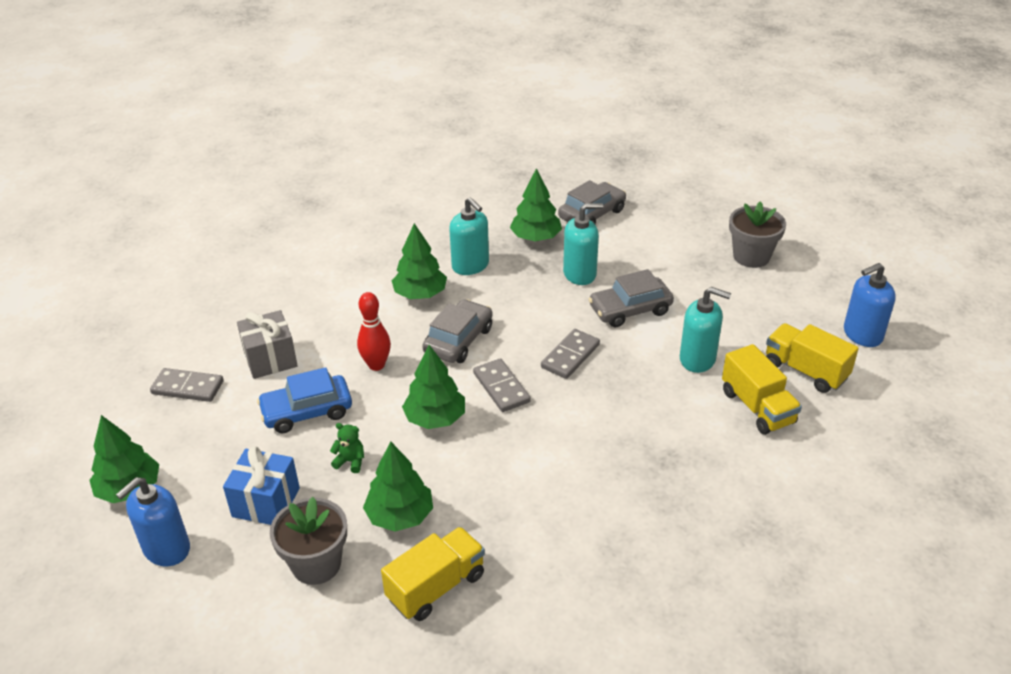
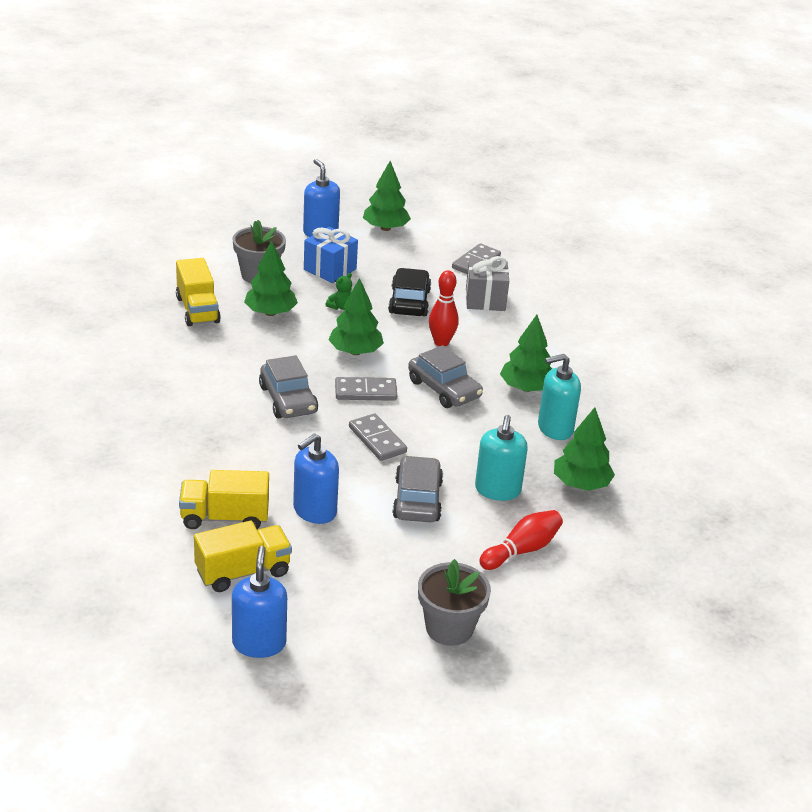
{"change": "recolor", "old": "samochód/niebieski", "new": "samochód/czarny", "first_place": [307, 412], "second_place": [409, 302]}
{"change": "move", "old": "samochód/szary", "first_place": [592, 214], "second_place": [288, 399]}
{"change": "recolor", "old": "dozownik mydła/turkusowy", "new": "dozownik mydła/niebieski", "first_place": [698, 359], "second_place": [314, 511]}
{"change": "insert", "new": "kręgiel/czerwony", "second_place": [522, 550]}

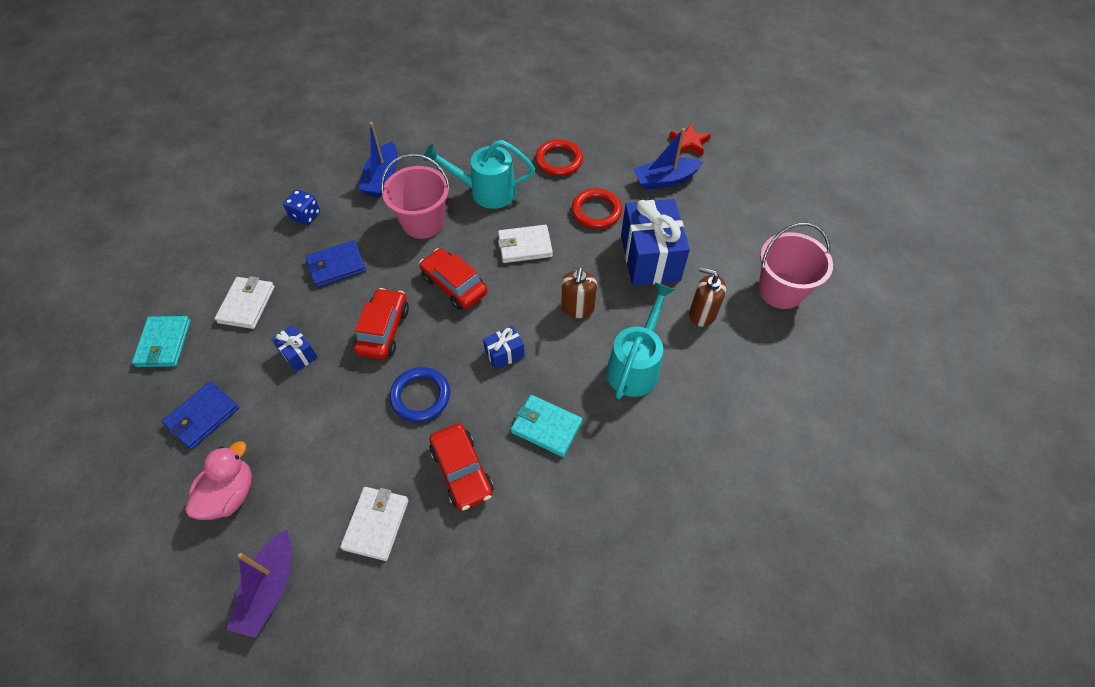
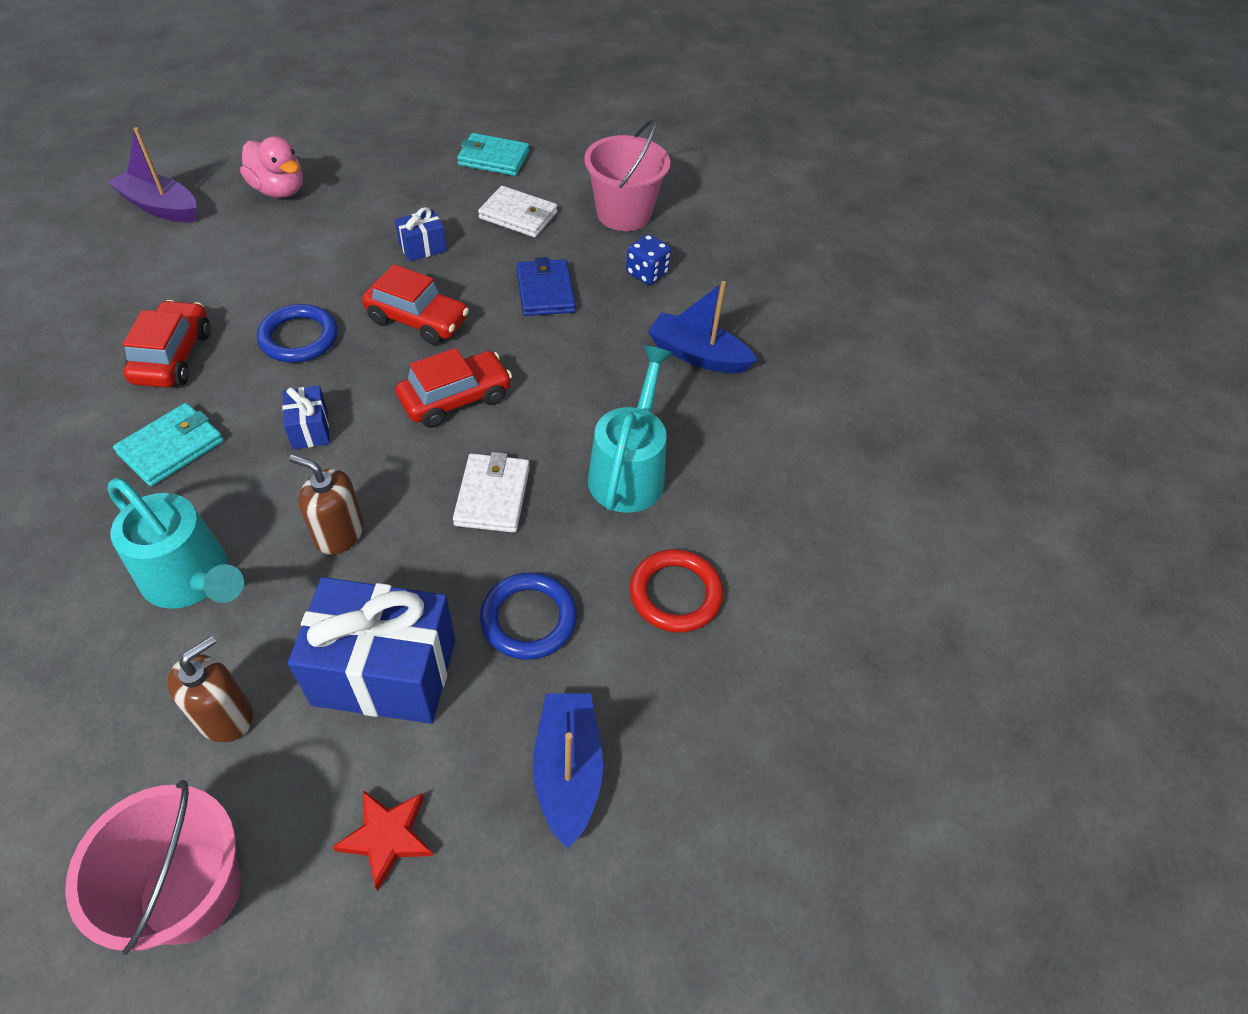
{"change": "delete", "old": "portfel/niebieski", "first_place": [203, 417]}
{"change": "delete", "old": "portfel/biały", "first_place": [376, 524]}
{"change": "move", "old": "wiadro/różowy", "first_place": [423, 222], "second_place": [623, 214]}
{"change": "rotate", "old": "samochód/czerwony", "first_place": [462, 471], "second_place": [173, 356], "degrees": 105}
{"change": "recolor", "old": "pierścień/czerwony", "new": "pierścień/niebieski", "first_place": [596, 211], "second_place": [528, 619]}
{"change": "move", "old": "gwiazda/czerwony", "first_place": [689, 142], "second_place": [387, 837]}

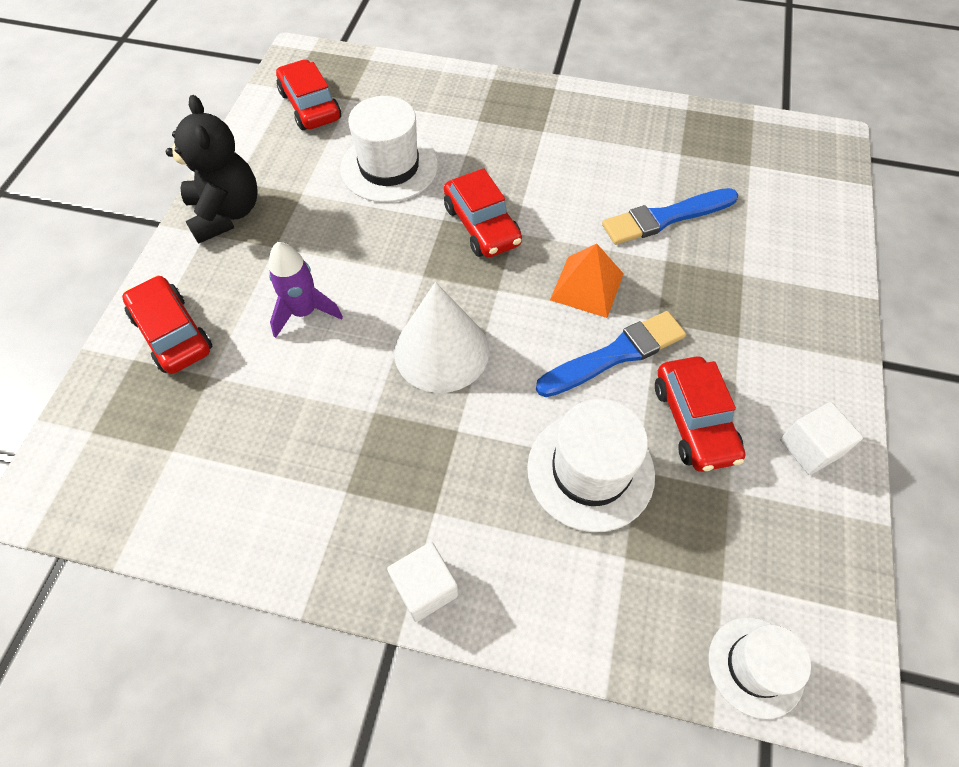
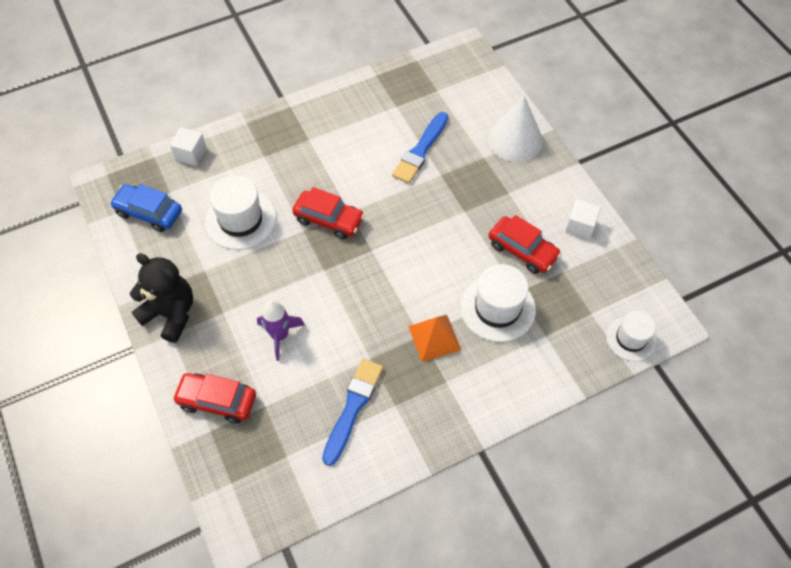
{"change": "recolor", "old": "samochód/czerwony", "new": "samochód/niebieski", "first_place": [310, 106], "second_place": [149, 213]}
{"change": "move", "old": "sześcian/biały", "first_place": [425, 588], "second_place": [191, 154]}
{"change": "move", "old": "stożek/biały", "first_place": [441, 351], "second_place": [515, 140]}
{"change": "move", "old": "pędzel/niebieski", "first_place": [615, 355], "second_place": [353, 408]}
{"change": "move", "old": "piramida/pomarańczowy", "first_place": [587, 286], "second_place": [434, 337]}

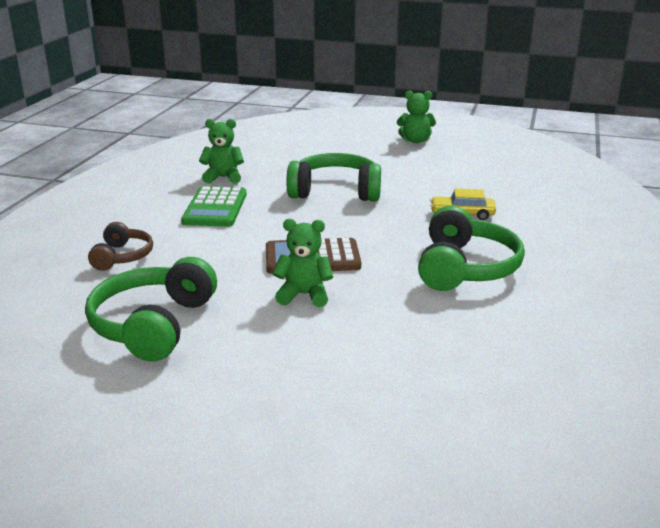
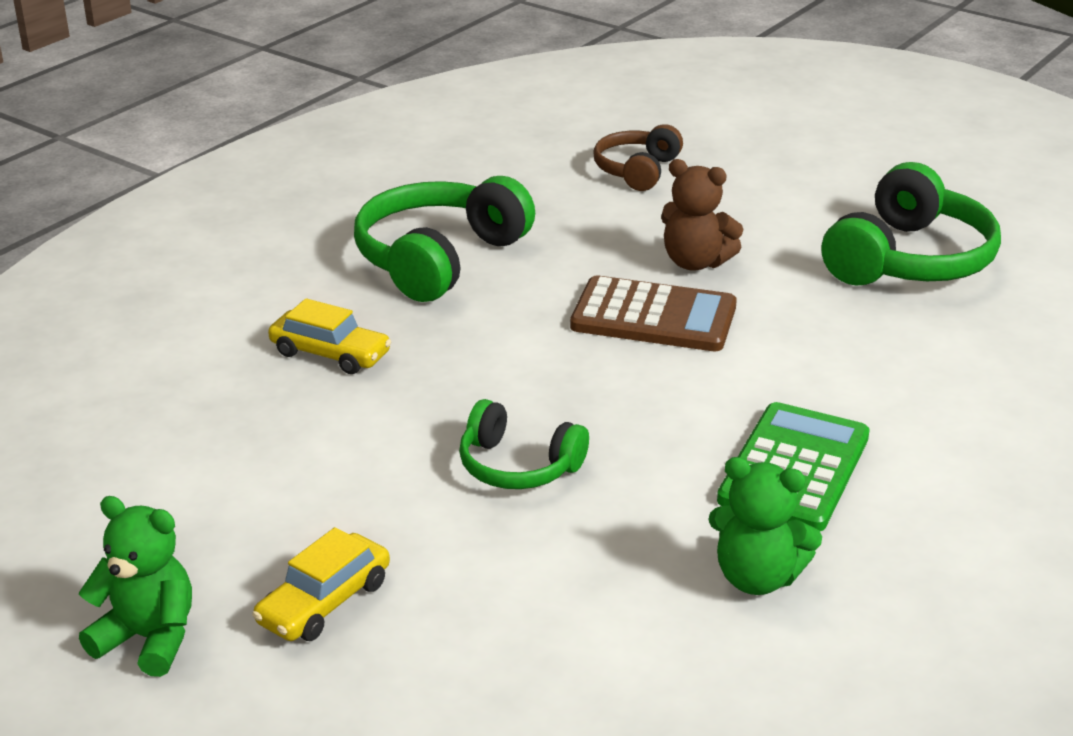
{"change": "move", "old": "słuchawki/brązowy", "first_place": [122, 256], "second_place": [637, 170]}
{"change": "recolor", "old": "miś/zielony", "new": "miś/brązowy", "first_place": [304, 295], "second_place": [695, 262]}
{"change": "resize", "old": "słuchawki/zielony", "first_place": [335, 191], "second_place": [518, 466], "factor": 0.58}
{"change": "insert", "new": "samochód/żółty", "second_place": [324, 602]}

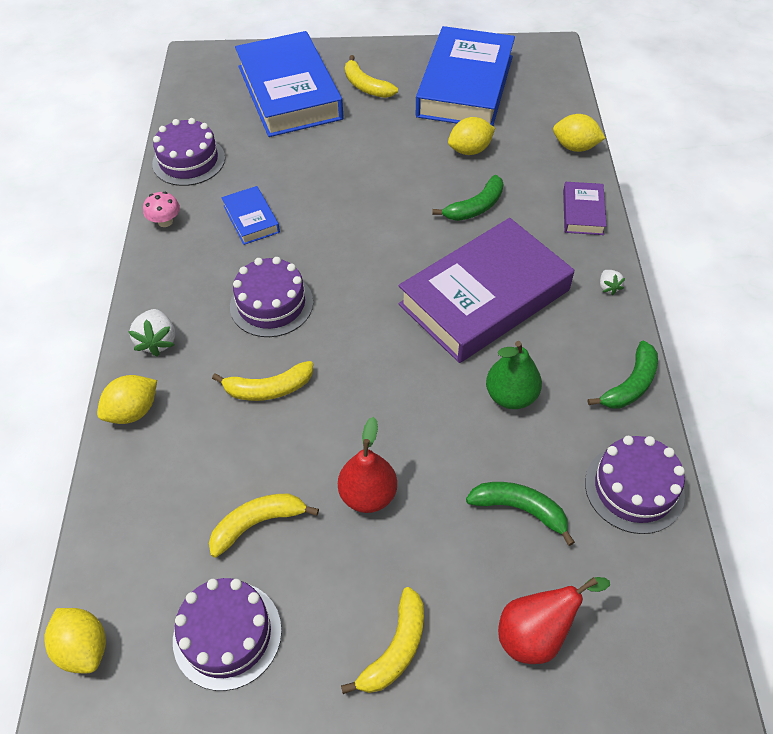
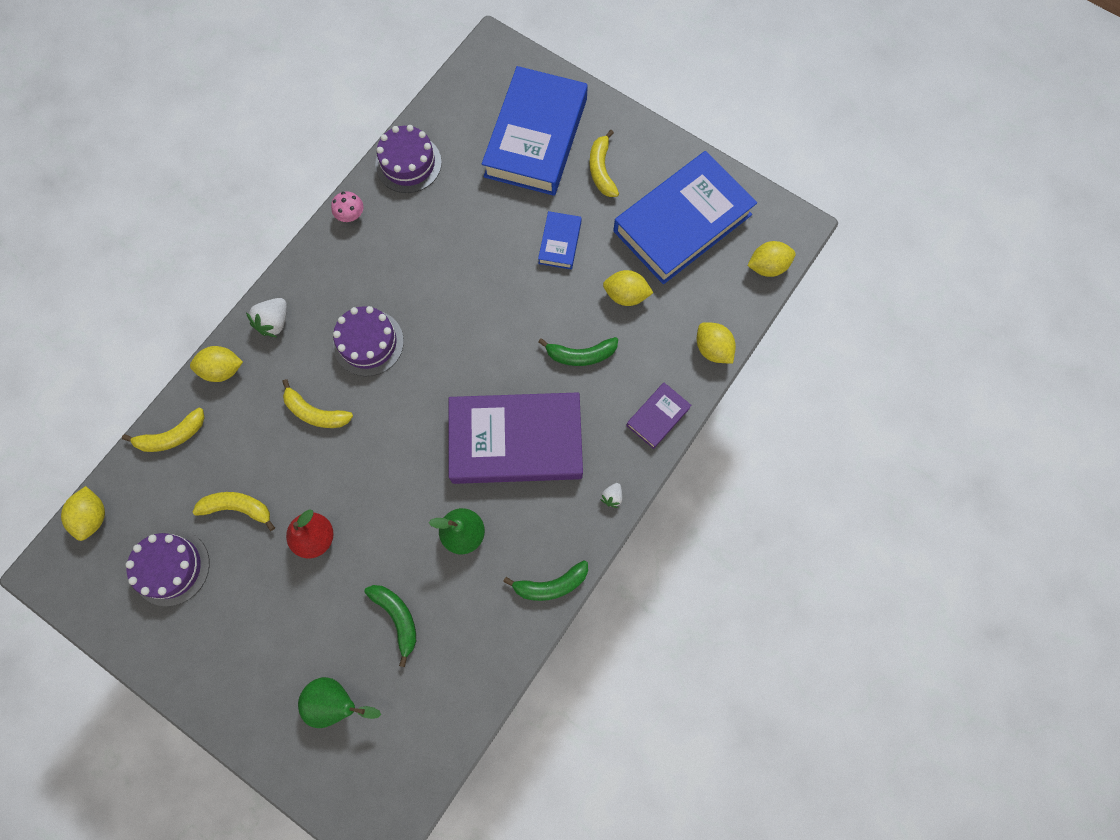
{"change": "move", "old": "książka/niebieski", "first_place": [251, 219], "second_place": [559, 242]}
{"change": "move", "old": "banan/żółty", "first_place": [395, 649], "second_place": [172, 436]}
{"change": "recolor", "old": "gruszka/czerwony", "new": "gruszka/zielony", "first_place": [536, 634], "second_place": [337, 702]}
{"change": "delete", "old": "tort/fioletowy", "first_place": [634, 488]}
{"change": "insert", "new": "cytryna/żółty", "second_place": [767, 266]}

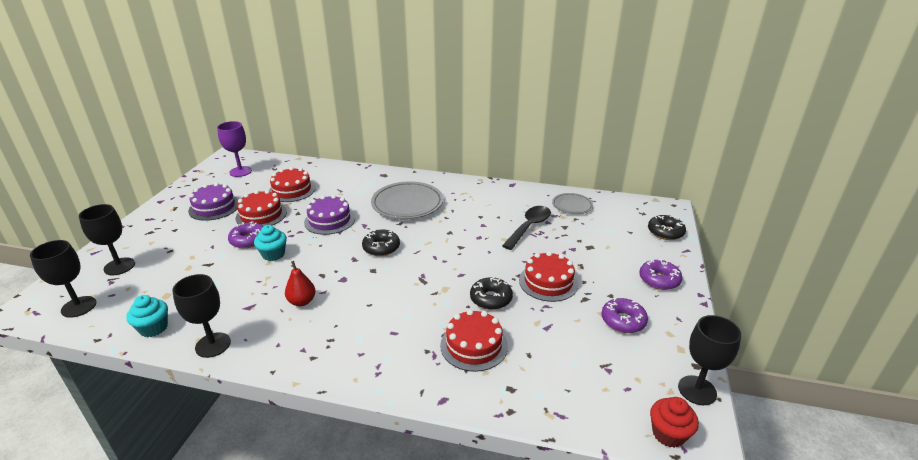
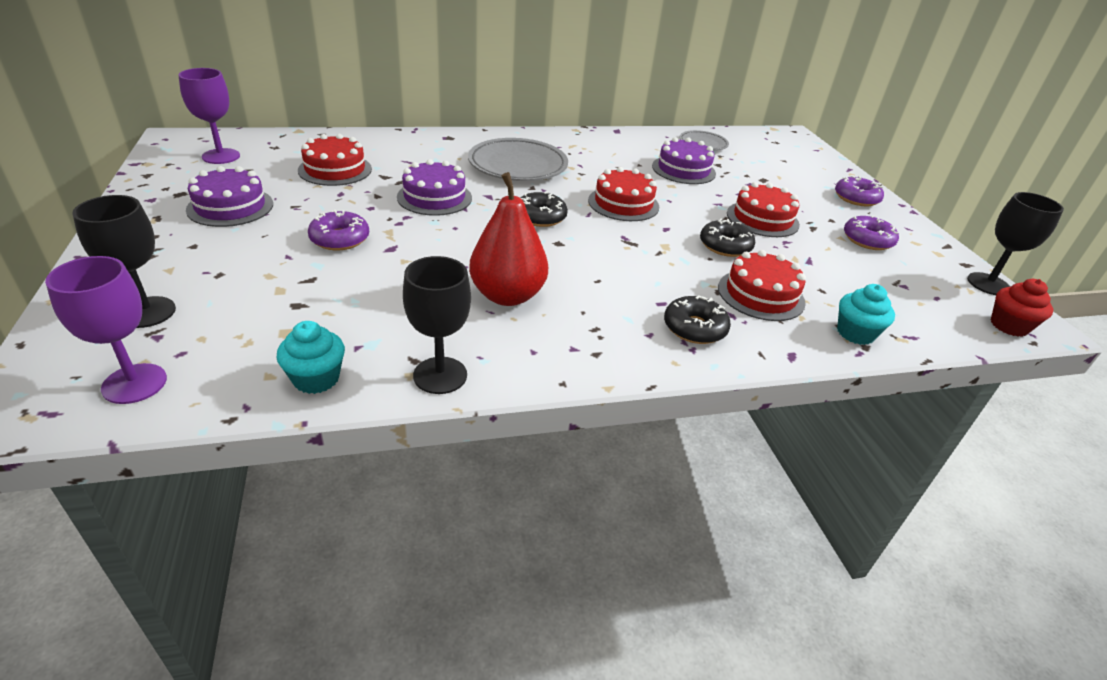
{"change": "recolor", "old": "kielich/czarny", "new": "kielich/fioletowy", "first_place": [79, 307], "second_place": [134, 383]}
{"change": "move", "old": "tort/czerwony", "first_place": [261, 215], "second_place": [623, 203]}
{"change": "move", "old": "muffinka/turkusowy", "first_place": [273, 254], "second_place": [855, 333]}
{"change": "resize", "old": "gruszka/czerwony", "first_place": [302, 301], "second_place": [507, 295], "factor": 1.76}
{"change": "replace", "old": "łyżka/czarny", "new": "tort/fioletowy", "first_place": [529, 227], "second_place": [683, 170]}
{"change": "move", "old": "donut/czarny", "first_place": [665, 232], "second_place": [694, 328]}

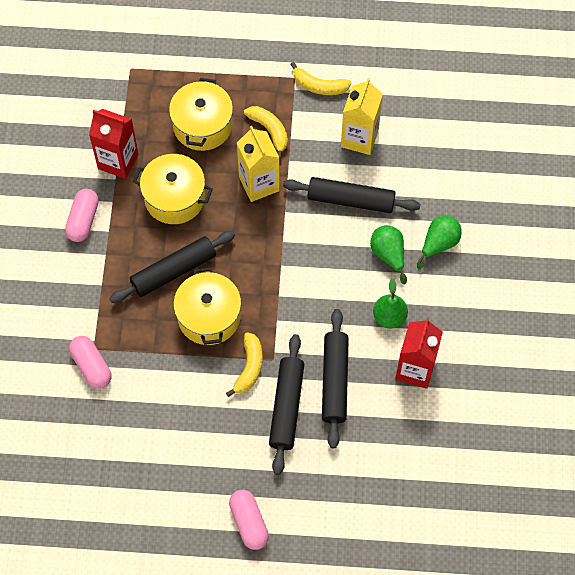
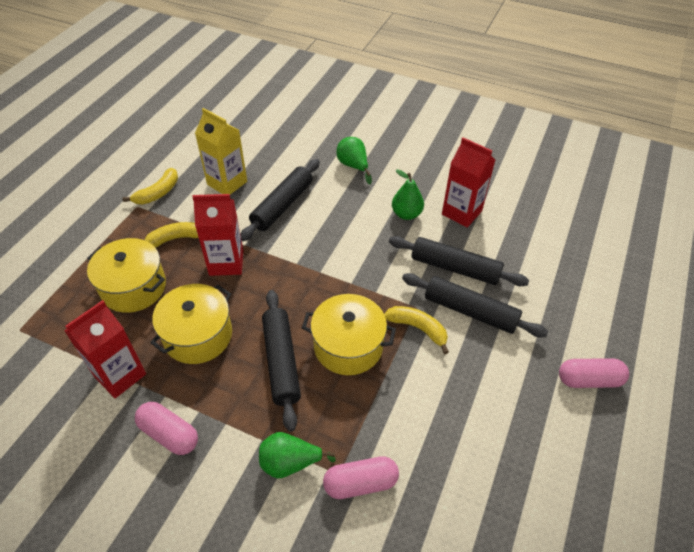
{"change": "recolor", "old": "karton mleka/żółty", "new": "karton mleka/czerwony", "first_place": [259, 184], "second_place": [226, 263]}
{"change": "move", "old": "gruszka/zielony", "first_place": [388, 255], "second_place": [290, 463]}

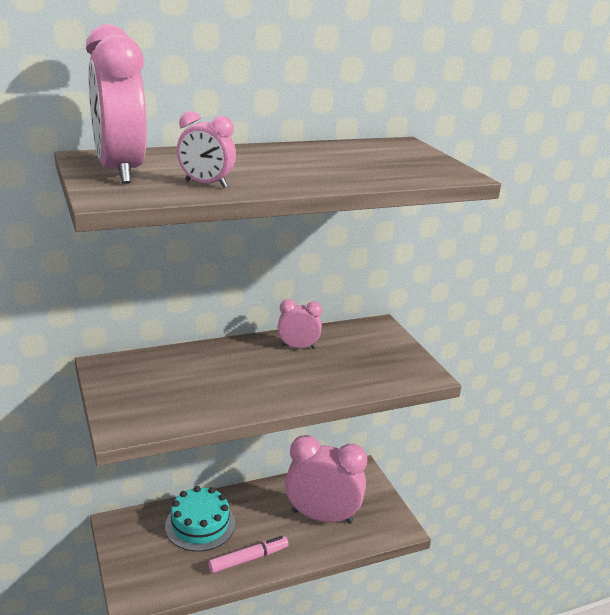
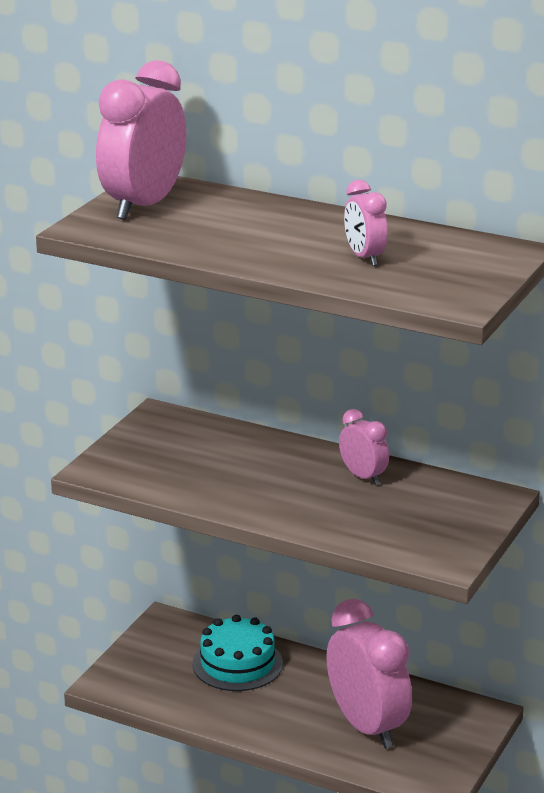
{"change": "move", "old": "budzik/różowy", "first_place": [206, 184], "second_place": [364, 257]}
{"change": "delete", "old": "flamaster/różowy", "first_place": [248, 559]}

